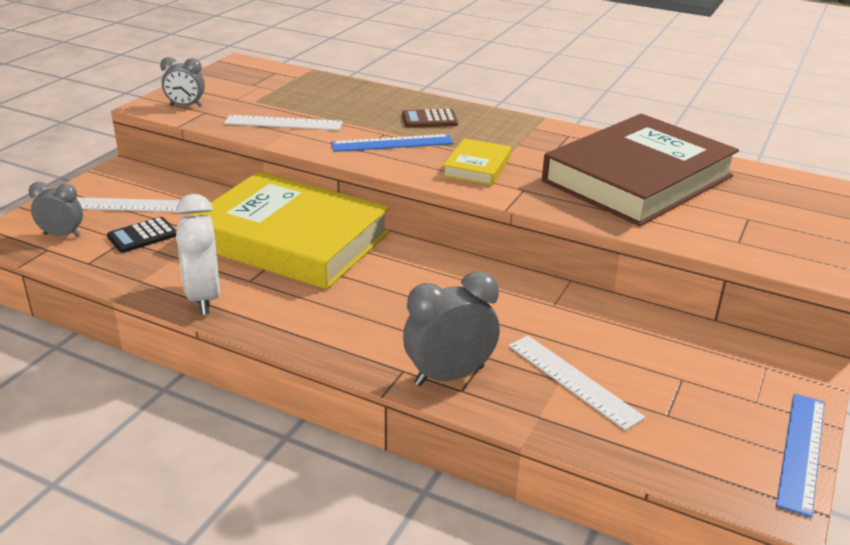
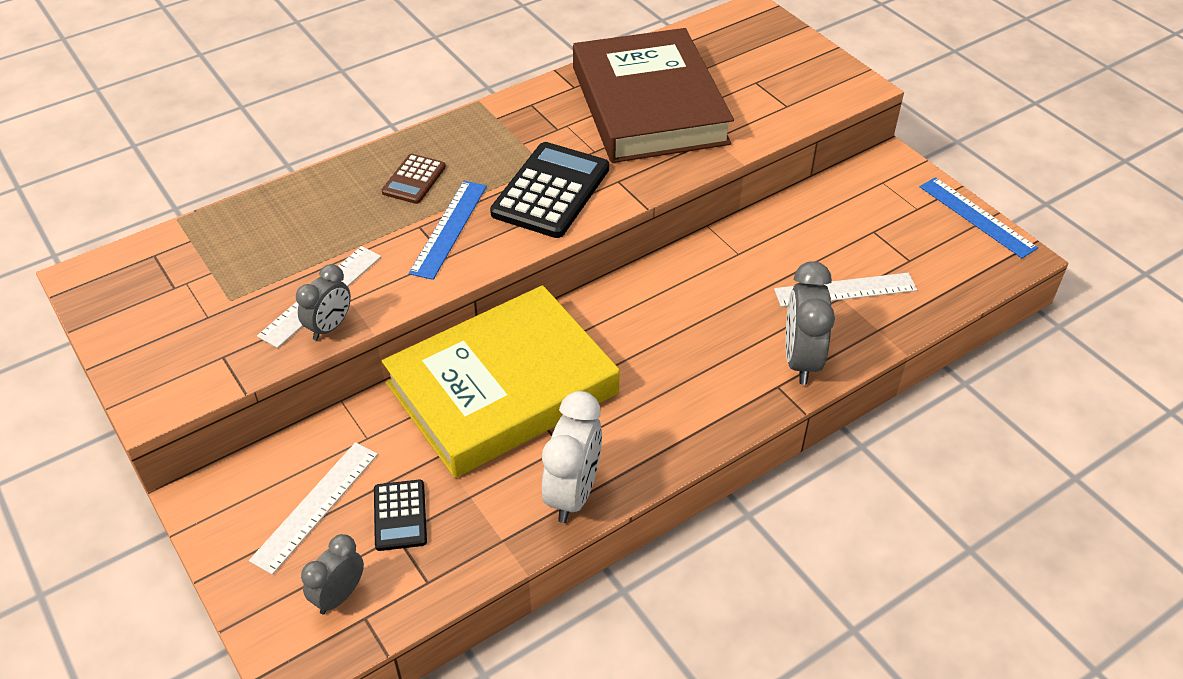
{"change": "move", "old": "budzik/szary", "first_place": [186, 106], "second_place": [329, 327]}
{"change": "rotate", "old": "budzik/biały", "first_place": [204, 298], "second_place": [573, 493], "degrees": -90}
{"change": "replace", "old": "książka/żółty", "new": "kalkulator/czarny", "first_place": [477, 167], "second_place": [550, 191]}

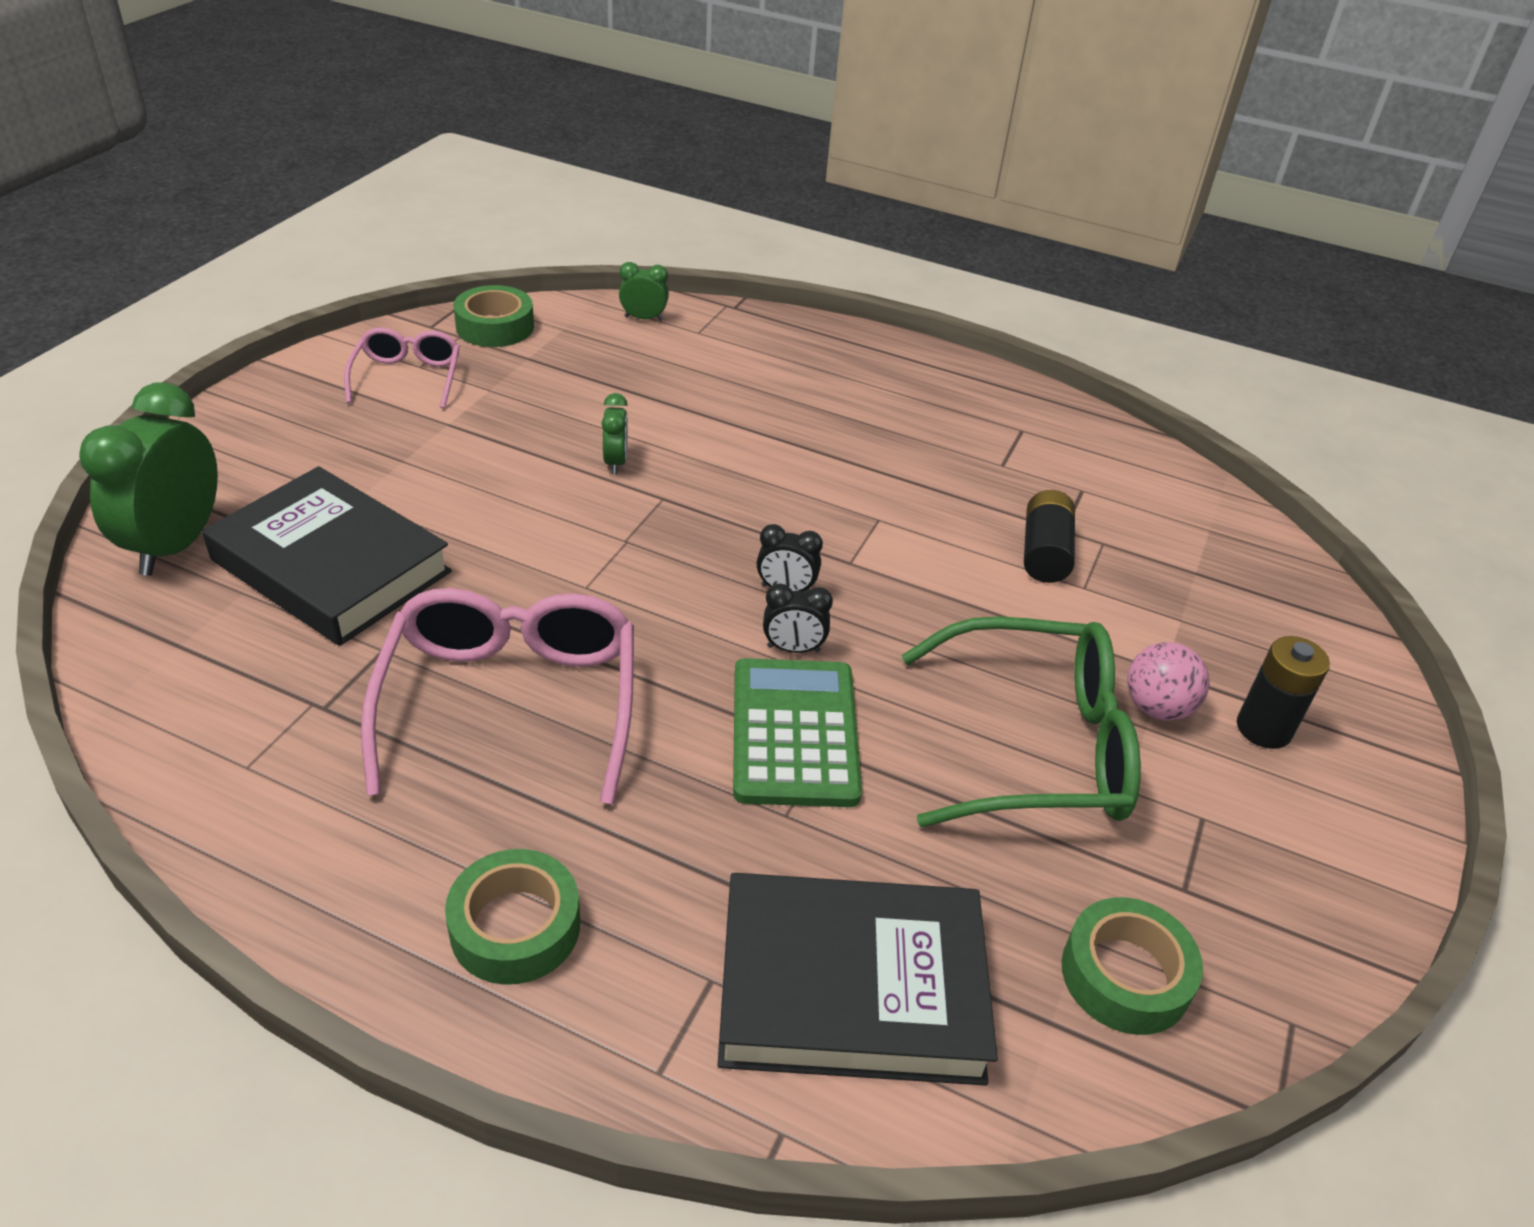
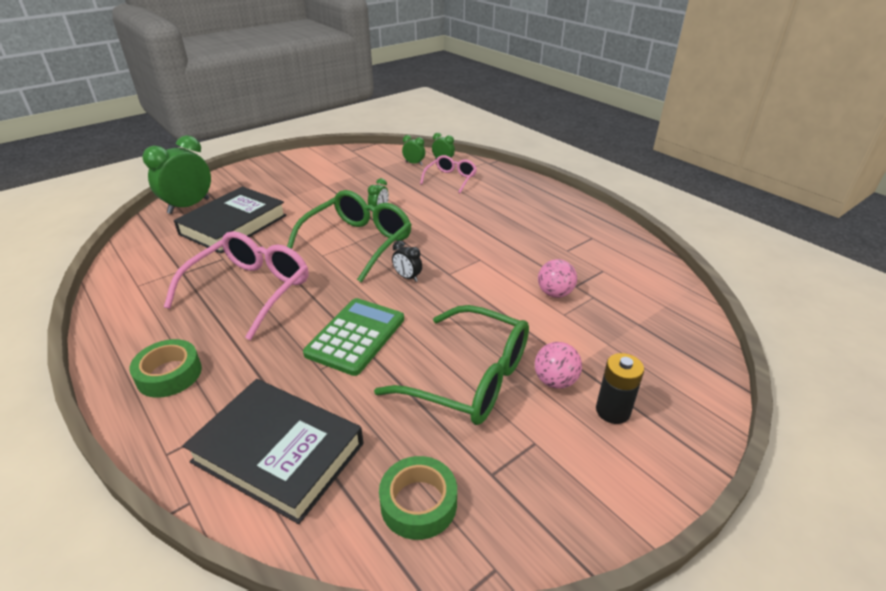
{"change": "rotate", "old": "książka/czarny", "first_place": [331, 566], "second_place": [233, 225], "degrees": 60}
{"change": "move", "old": "okulary/różowy", "first_place": [407, 377], "second_place": [450, 179]}
{"change": "delete", "old": "taśma klejąca/zielony", "first_place": [495, 327]}
{"change": "delete", "old": "budzik/czarny", "first_place": [793, 649]}
{"change": "replace", "old": "bateria/czarny", "new": "piłka/różowy", "first_place": [1044, 553], "second_place": [555, 293]}
{"change": "insert", "new": "okulary/zielony", "second_place": [357, 243]}
{"change": "insert", "new": "budzik/zielony", "second_place": [414, 163]}

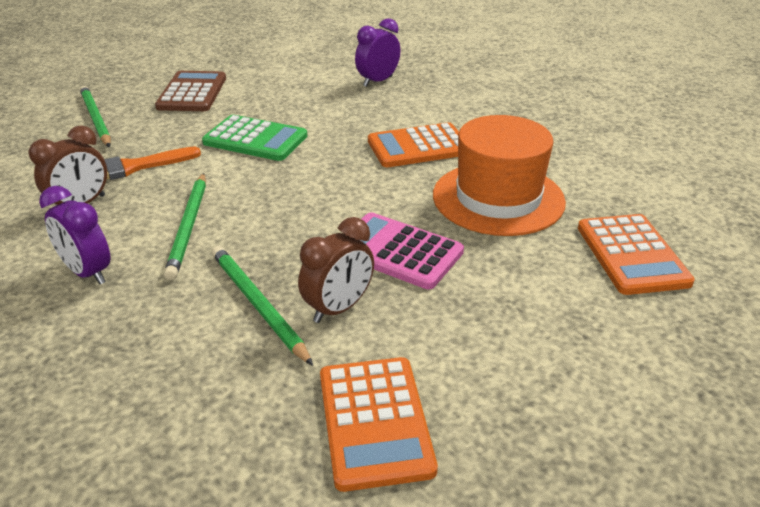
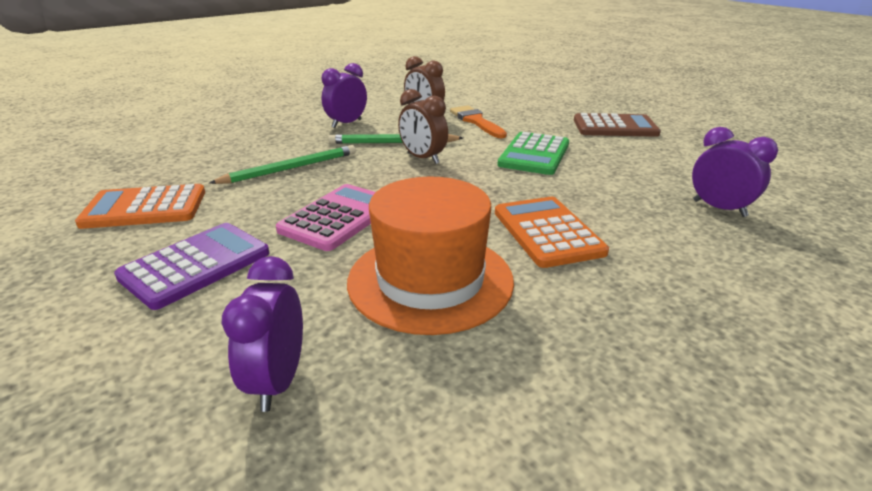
{"change": "delete", "old": "ołówek/zielony", "first_place": [96, 119]}
{"change": "move", "old": "budzik/brązowy", "first_place": [338, 308], "second_place": [423, 158]}
{"change": "replace", "old": "kalkulator/pomarańczowy", "new": "budzik/fioletowy", "first_place": [632, 255], "second_place": [278, 381]}
{"change": "insert", "new": "kalkulator/fioletowy", "second_place": [196, 265]}

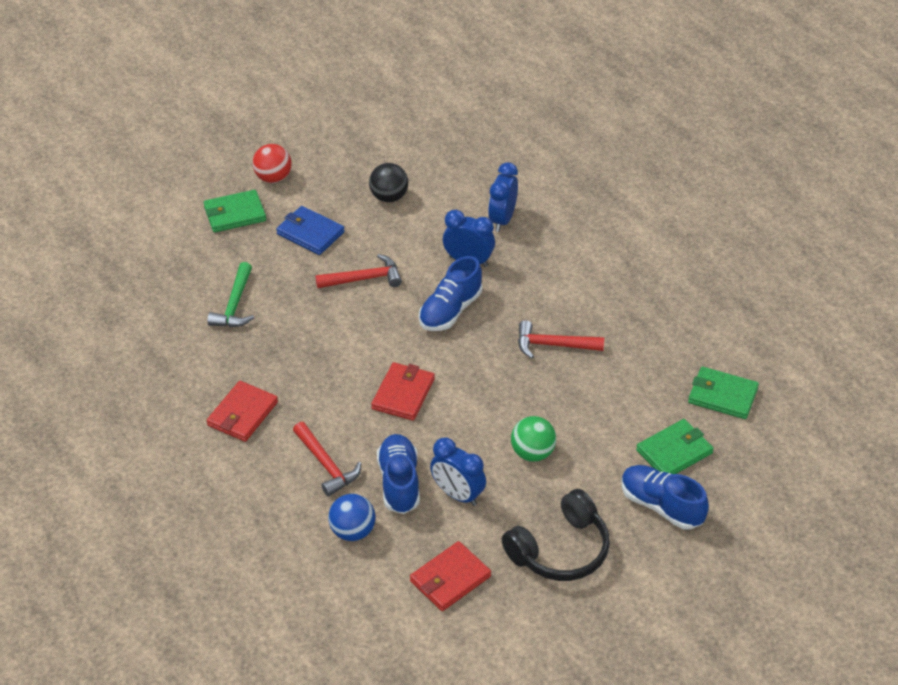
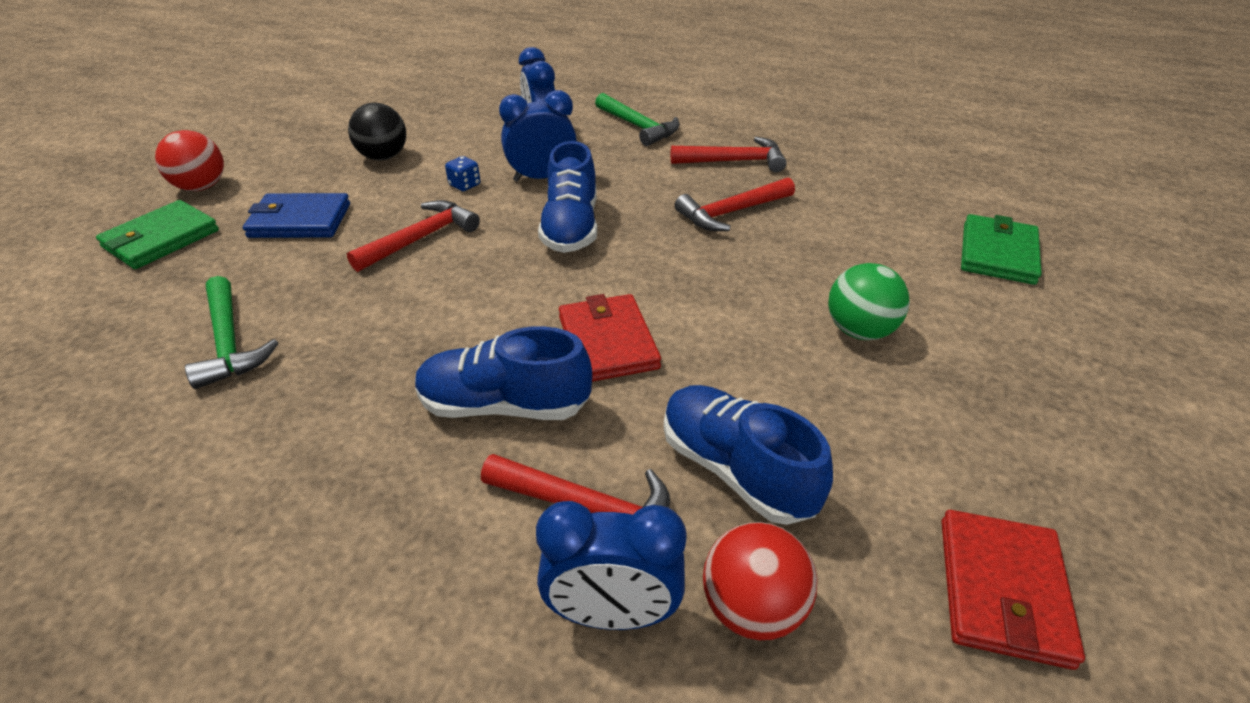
{"change": "delete", "old": "portfel/czerwony", "first_place": [242, 414]}
{"change": "recolor", "old": "piłka/niebieski", "new": "piłka/czerwony", "first_place": [352, 531], "second_place": [752, 608]}
{"change": "move", "old": "budzik/niebieski", "first_place": [457, 494], "second_place": [612, 614]}
{"change": "delete", "old": "słuchawki/czarny", "first_place": [560, 550]}
{"change": "move", "old": "but/niebieski", "first_place": [661, 506], "second_place": [504, 405]}
{"change": "delete", "old": "portfel/zielony", "first_place": [722, 395]}
{"change": "insert", "new": "kostka do gry/niebieski", "second_place": [464, 185]}
{"change": "insert", "new": "młotek/zielony", "second_place": [638, 127]}
{"change": "insert", "new": "młotek/czerwony", "second_place": [734, 161]}

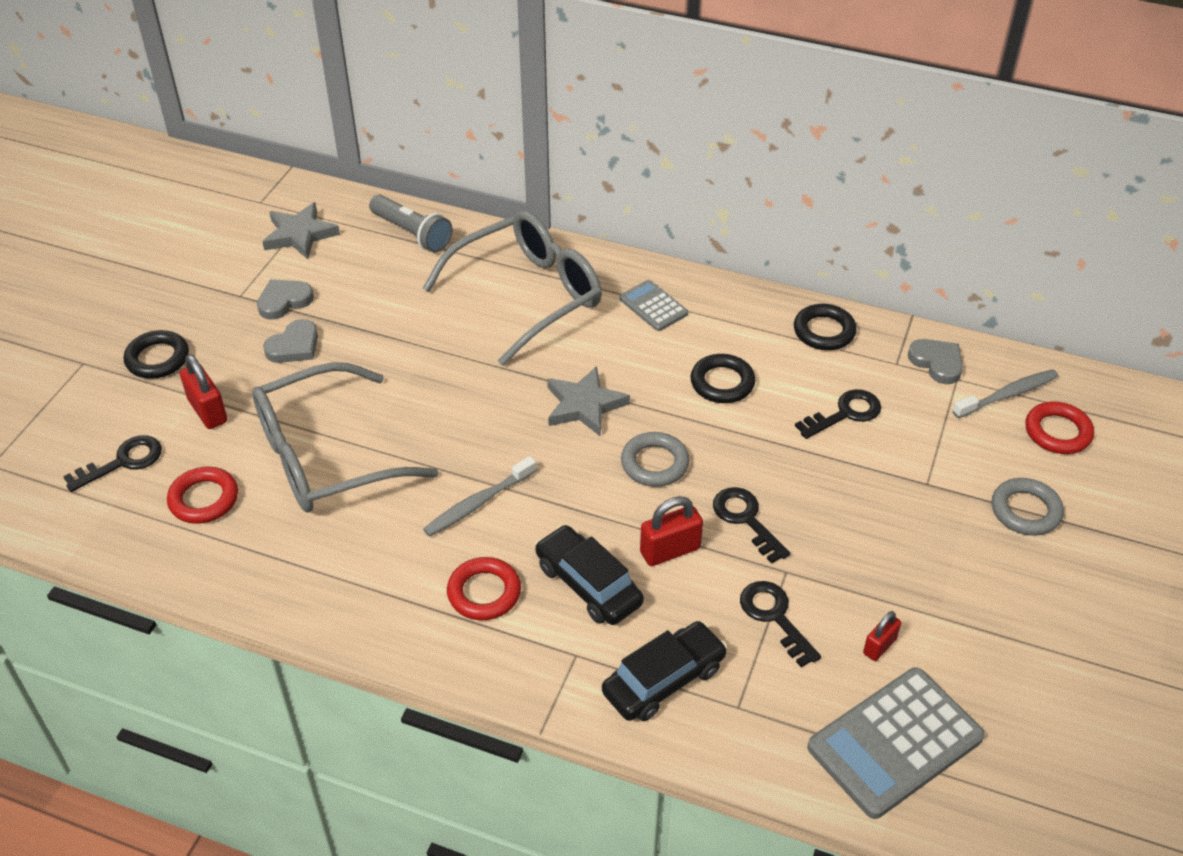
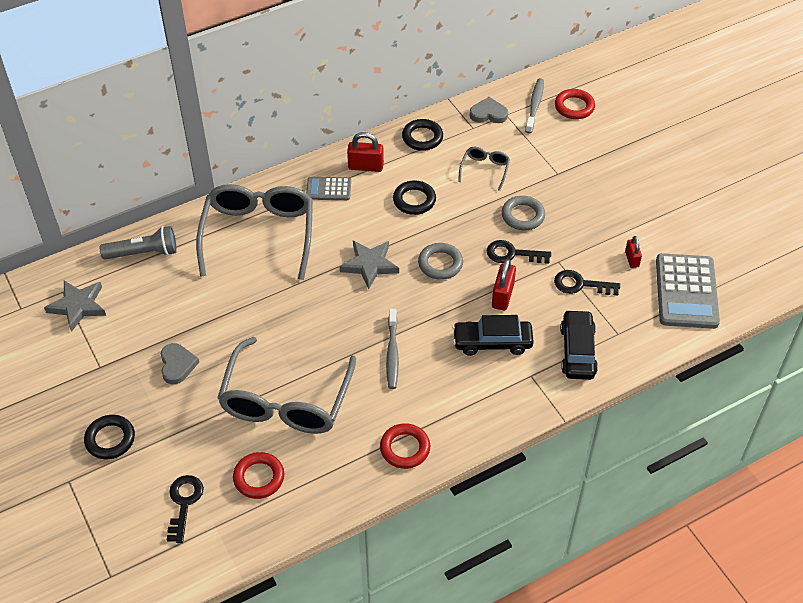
{"change": "move", "old": "kłódka/czerwony", "first_place": [208, 411], "second_place": [365, 166]}
{"change": "delete", "old": "serce/szary", "first_place": [284, 301]}
{"change": "move", "old": "pierścień/czerwony", "first_place": [484, 593], "second_place": [405, 448]}
{"change": "replace", "old": "klucz/czarny", "new": "okulary/szary", "first_place": [845, 414], "second_place": [484, 170]}
{"change": "move", "old": "pierścień/szary", "first_place": [1025, 511], "second_place": [523, 216]}

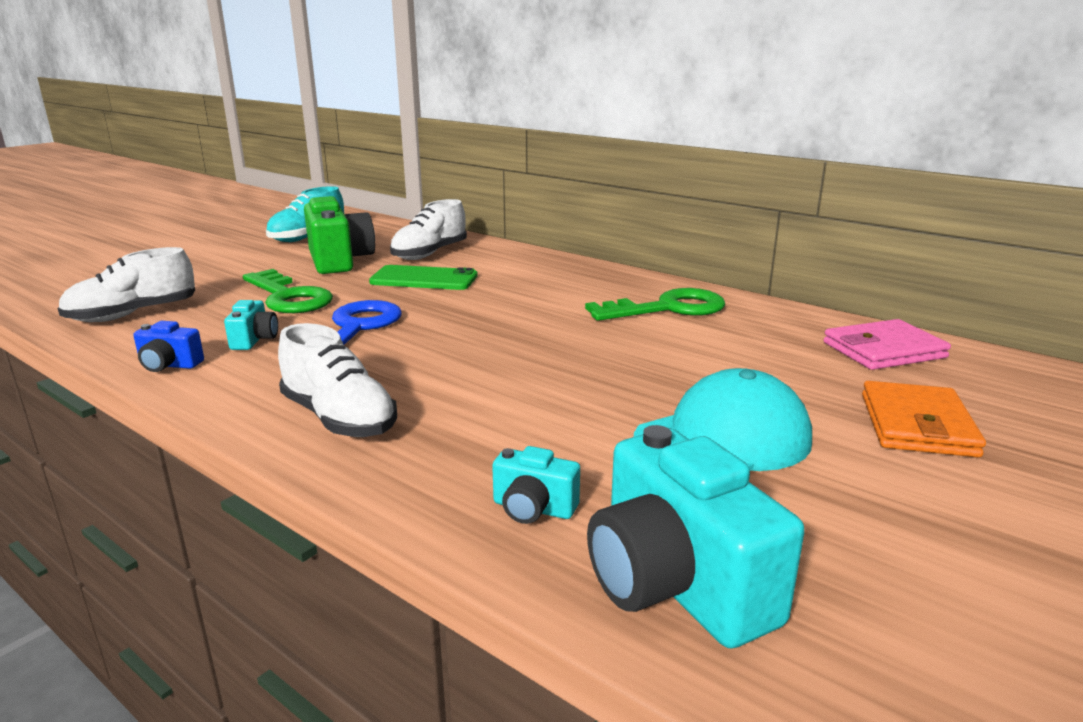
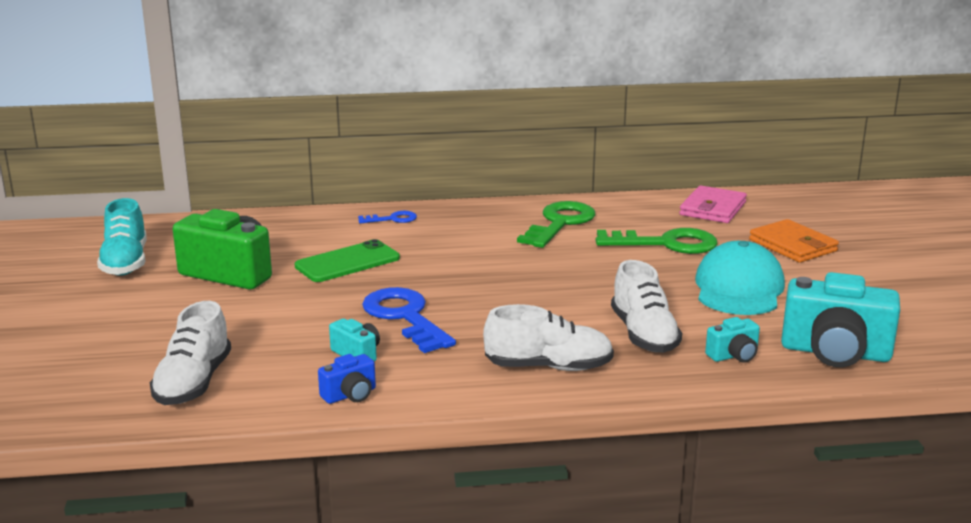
{"change": "move", "old": "klucz/zielony", "first_place": [289, 297], "second_place": [666, 244]}
{"change": "move", "old": "but/biały", "first_place": [430, 254], "second_place": [643, 334]}
{"change": "insert", "new": "klucz/niebieski", "second_place": [392, 219]}

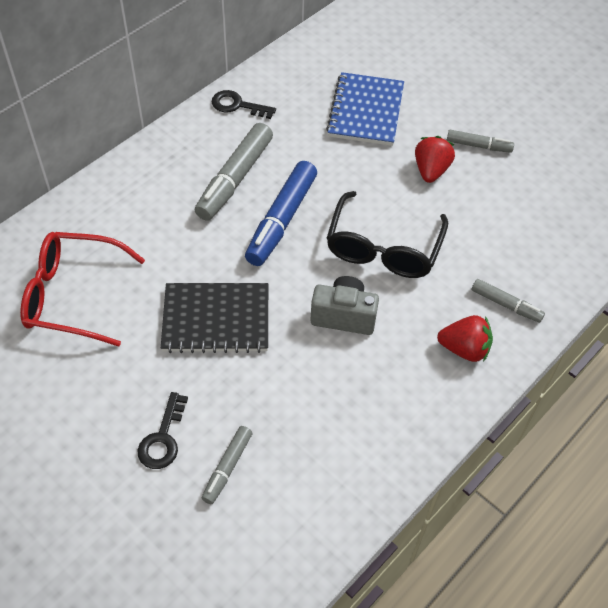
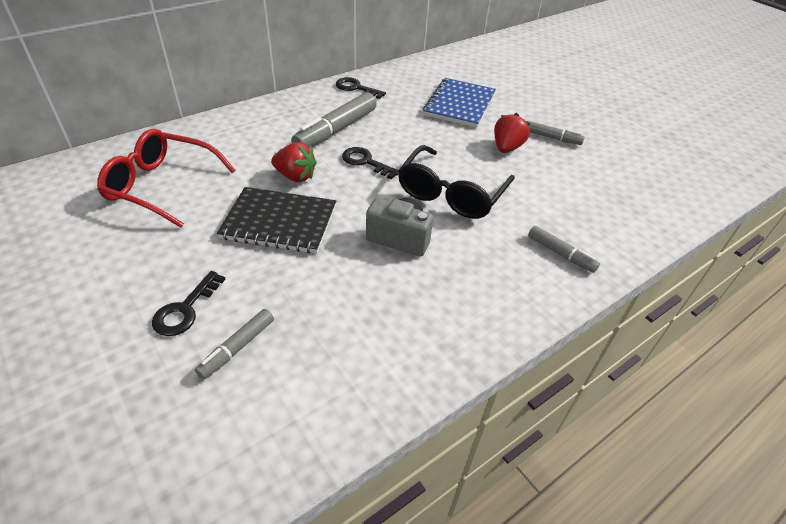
{"change": "replace", "old": "flamaster/niebieski", "new": "klucz/czarny", "first_place": [281, 220], "second_place": [365, 162]}
{"change": "move", "old": "truskawka/czerwony", "first_place": [464, 349], "second_place": [295, 176]}

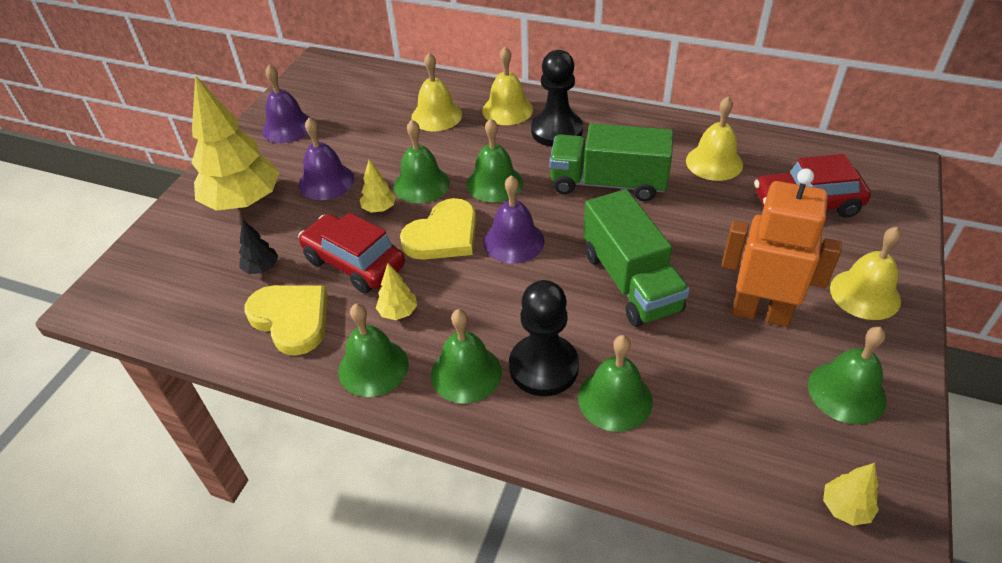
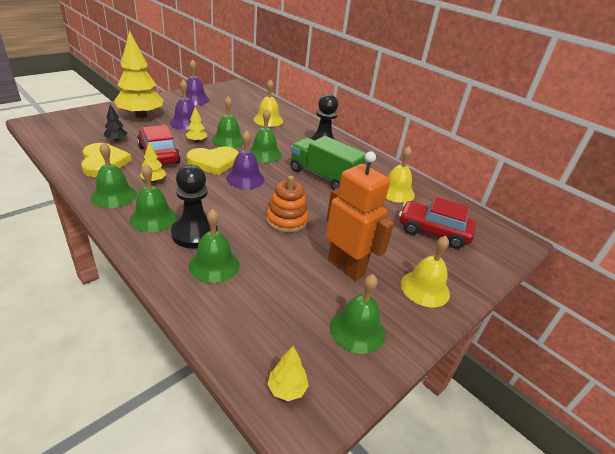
{"change": "delete", "old": "dzwonek/żółty", "first_place": [507, 110]}
{"change": "replace", "old": "ciężarówka/zielony", "new": "zabawka nakładanka/pomarańczowy", "first_place": [630, 281], "second_place": [286, 220]}

